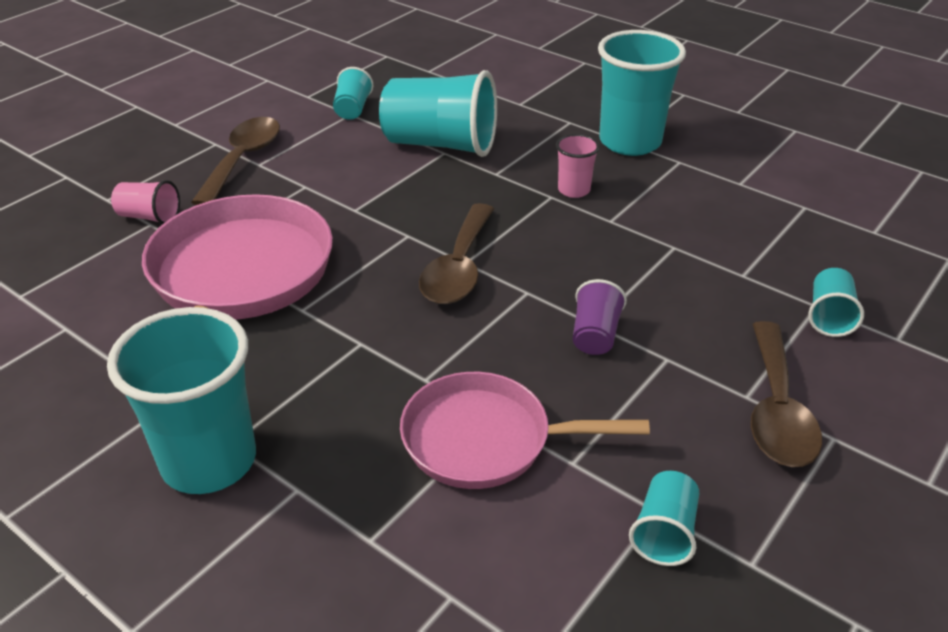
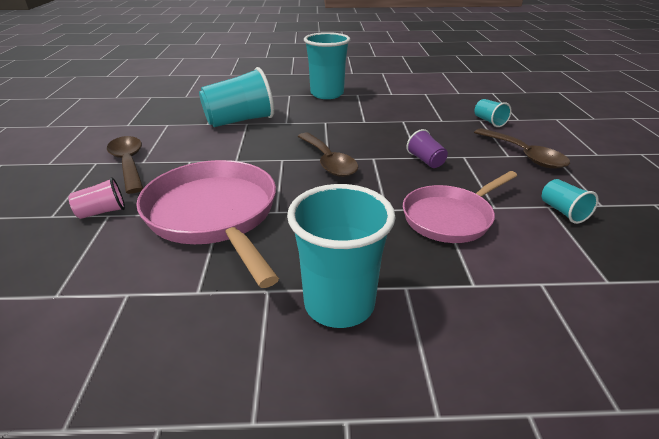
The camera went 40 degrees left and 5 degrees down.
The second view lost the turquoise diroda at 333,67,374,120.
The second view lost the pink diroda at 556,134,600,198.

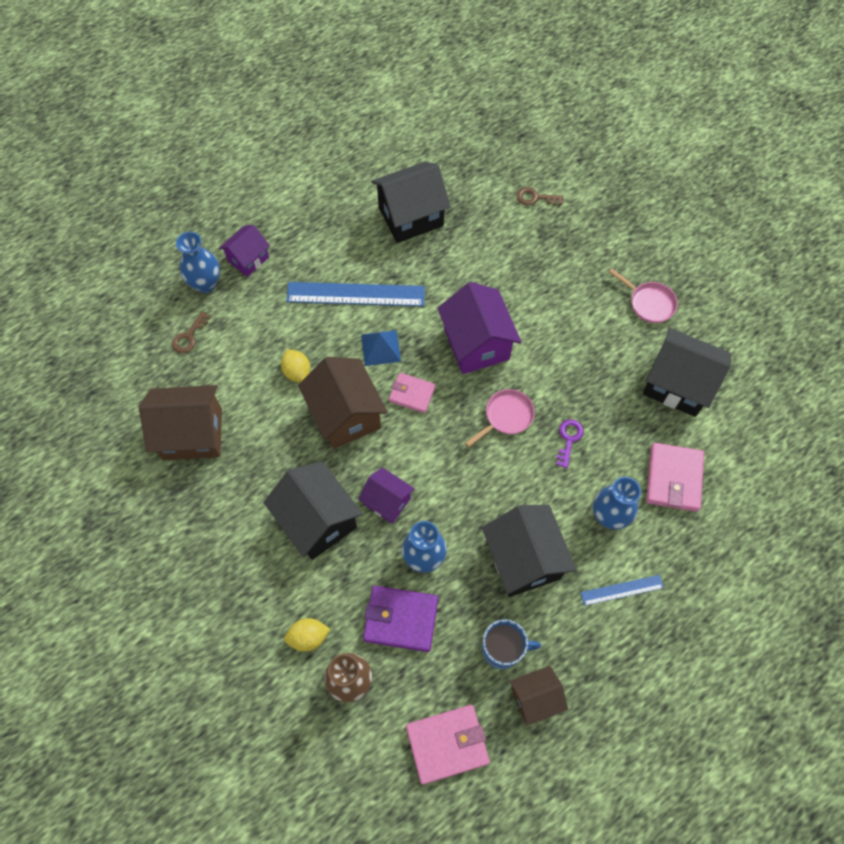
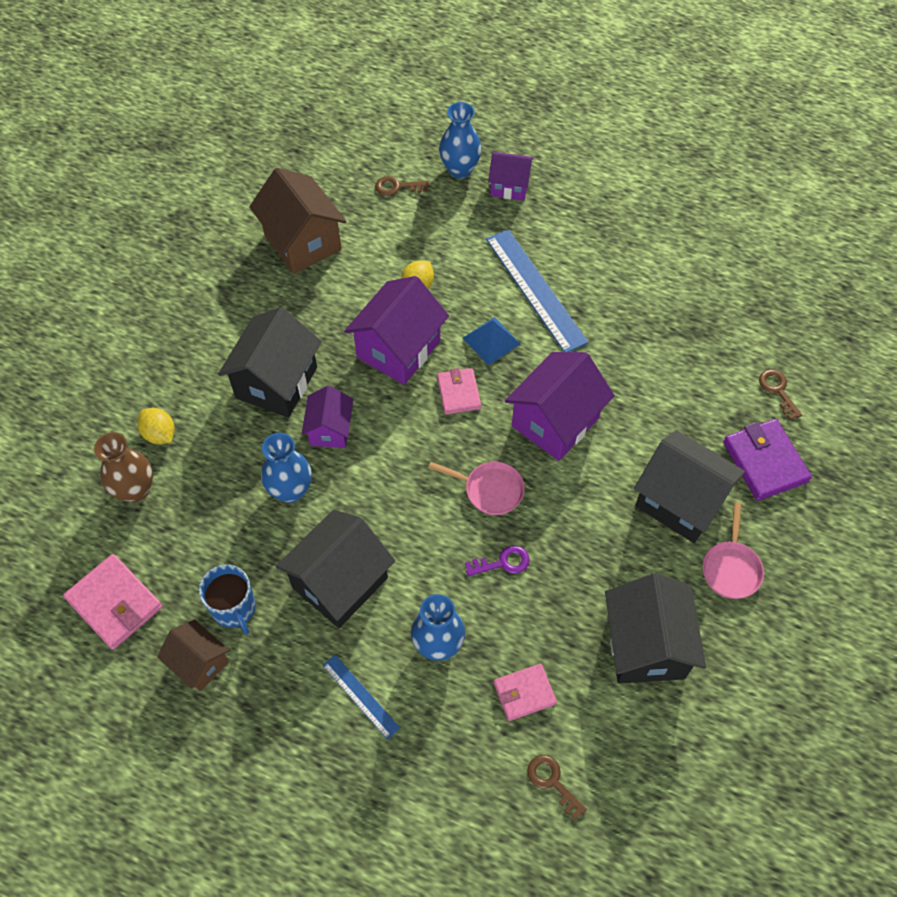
The camera went 60 degrees right and 5 degrees down.
The second view gained the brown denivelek at 527,755,587,820.
The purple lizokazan ended up elsewhere, having gone from 363,586,438,652 to 723,419,812,501.
The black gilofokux ended up elsewhere, having gone from 371,162,451,243 to 634,430,745,543.
What was the brown gilofokux at 298,357,388,449 turned into the purple gilofokux at 344,276,449,385.
The size of the pink lizokazan at 646,443,704,512 changed by a factor of 0.65.

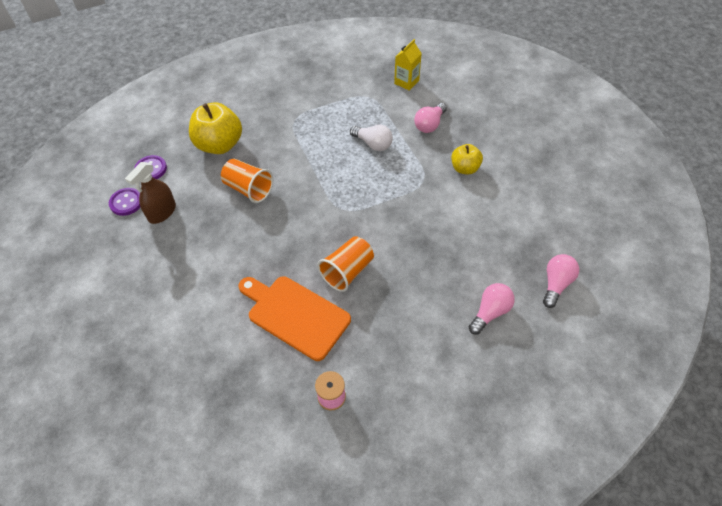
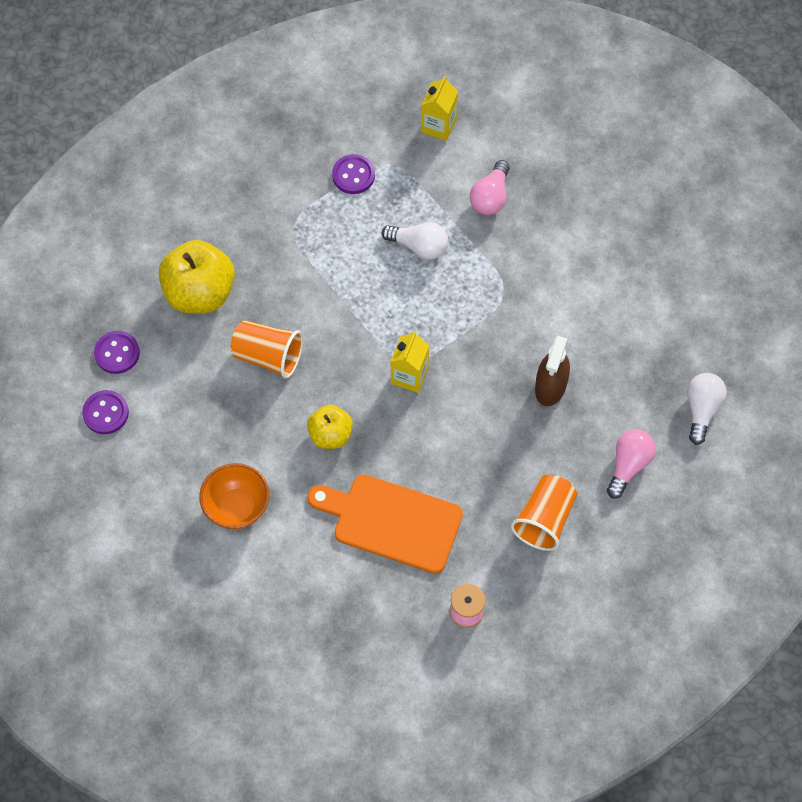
The camera went 15 degrees left and 10 degrees up.
The second view gained the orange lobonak at 199,463,269,529.
The second view gained the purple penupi at 332,154,375,194.
The second view gained the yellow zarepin at 390,331,429,393.
The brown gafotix ended up elsewhere, having gone from 125,162,176,224 to 535,336,570,406.
The orange diroda ended up elsewhere, having gone from 318,236,374,292 to 511,475,577,551.
The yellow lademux ended up elsewhere, having gone from 451,144,483,175 to 307,405,353,449.
What was the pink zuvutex at 543,254,579,308 turned into the white zuvutex at 687,373,727,445.

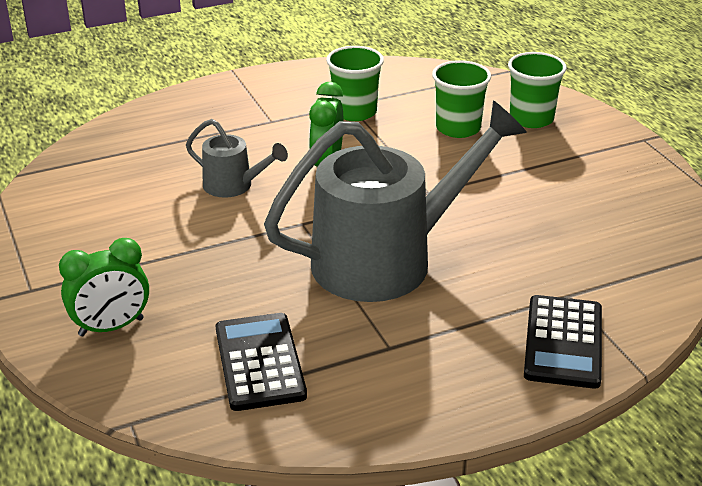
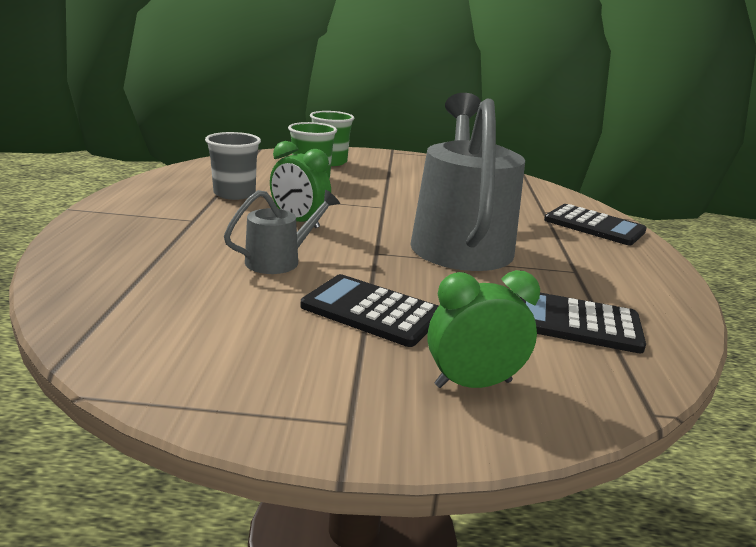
The camera went 65 degrees left and 10 degrees down.
The second view gained the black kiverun at 301,274,439,347.
What was the green diroda at 326,46,384,121 turned into the grey diroda at 205,132,261,200.
The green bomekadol at 59,238,149,336 ended up facing another way, 105 degrees counterclockwise from before.

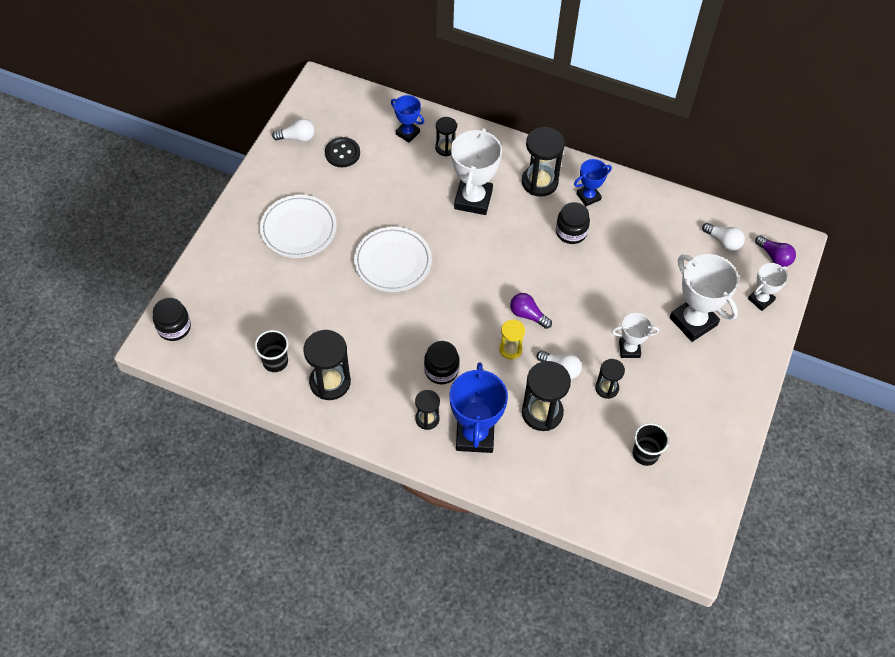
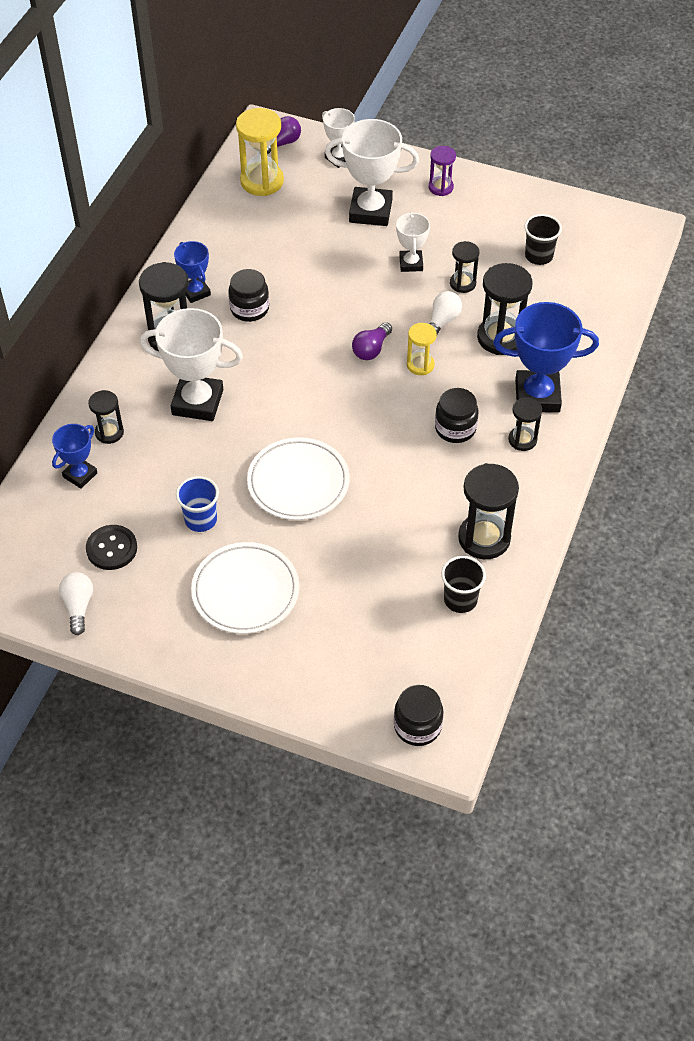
The camera went 90 degrees left and 5 degrees down.
The second view gained the blue diroda at 176,476,219,532.
The second view gained the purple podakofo at 429,146,456,196.
Where the white zuvutex stood at 702,223,745,251, the yellow podakofo came to stand at 236,108,284,196.
The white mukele at 670,254,739,342 ended up facing another way, 45 degrees clockwise from before.

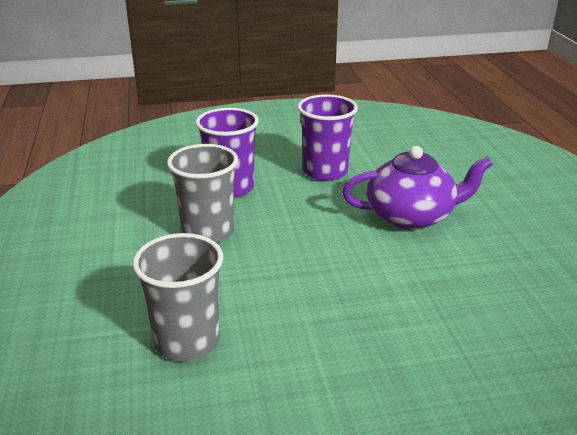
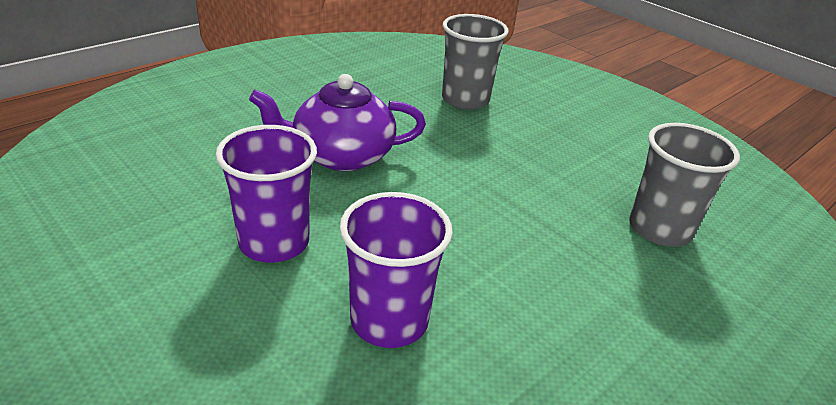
The camera went 125 degrees left and 5 degrees up.
The grey diroda ended up elsewhere, having gone from 167,144,238,243 to 442,14,509,110.
The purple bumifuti at 342,146,493,230 ended up facing another way, 60 degrees counterclockwise from before.

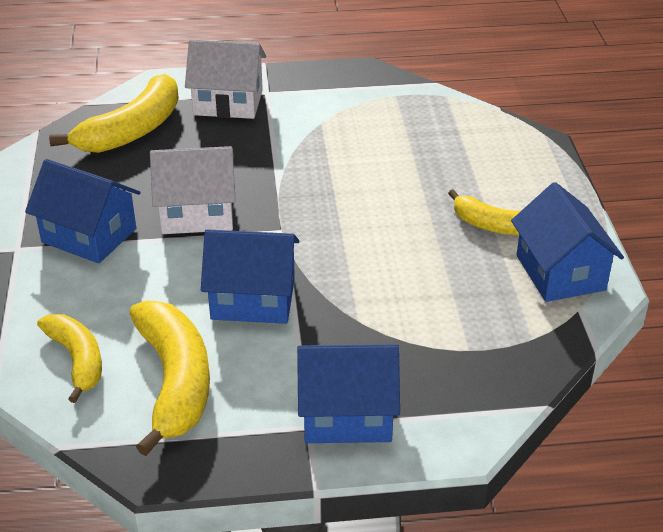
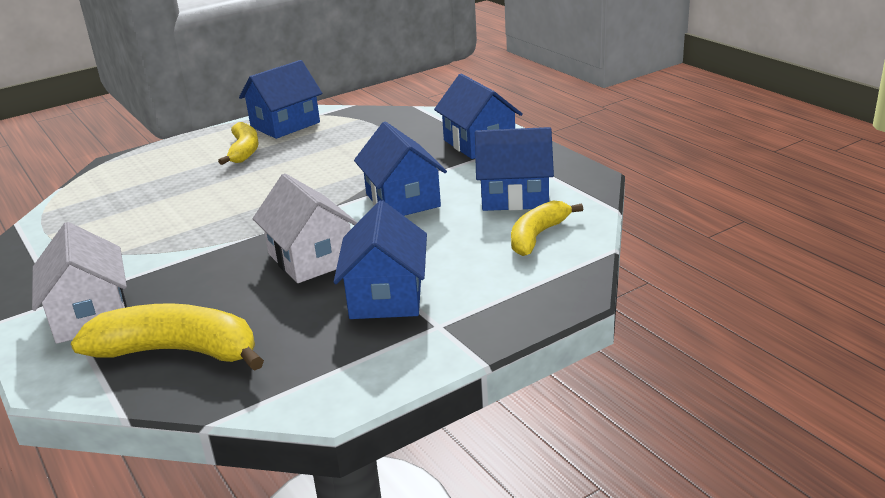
The camera went 115 degrees left and 10 degrees down.
Where the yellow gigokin stood at 129,300,210,456, the blue gilofokux came to stand at 475,127,554,211.

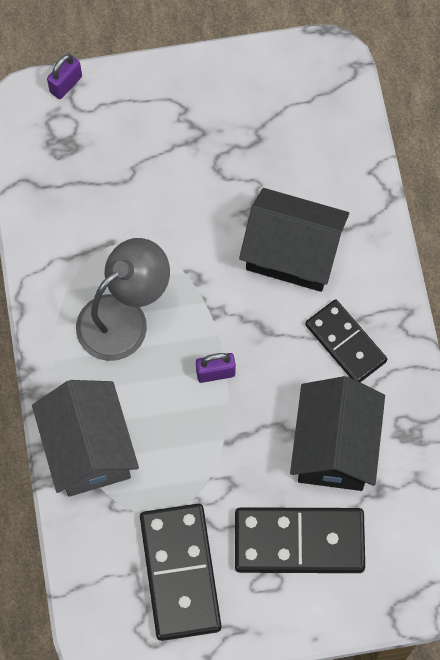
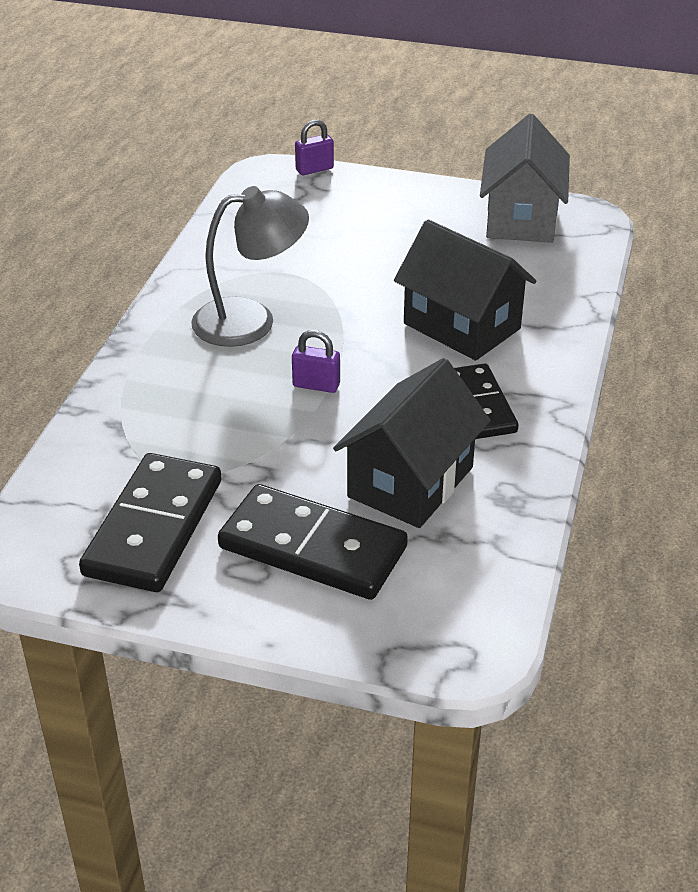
The camera went 25 degrees right and 30 degrees down.
The grey gilofokux ended up elsewhere, having gone from 32,380,139,497 to 480,114,570,243.

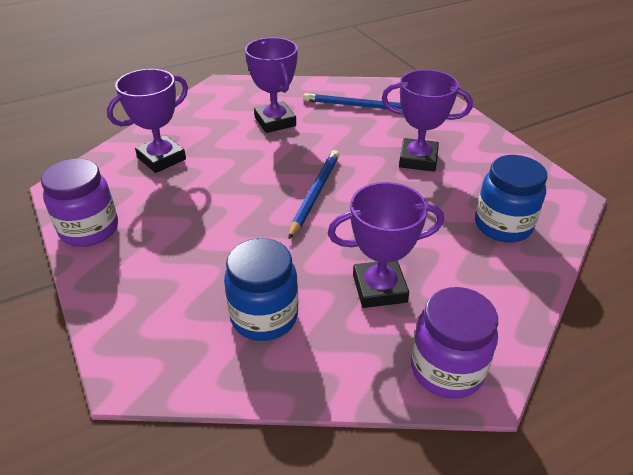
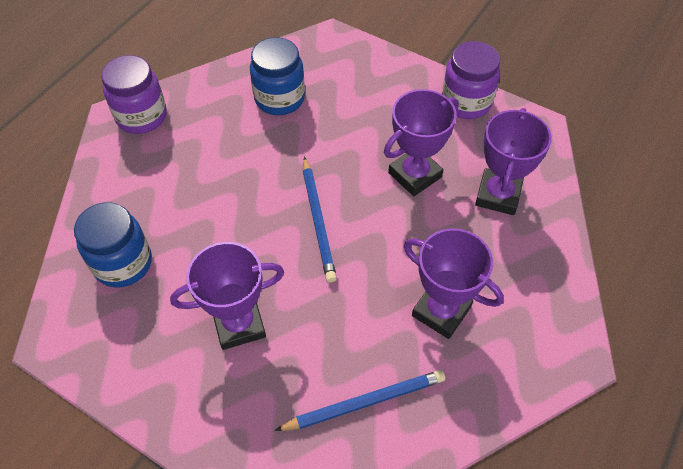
The camera went 150 degrees right and 15 degrees up.
The purple mukele ended up elsewhere, having gone from 328,182,444,308 to 384,89,459,196.

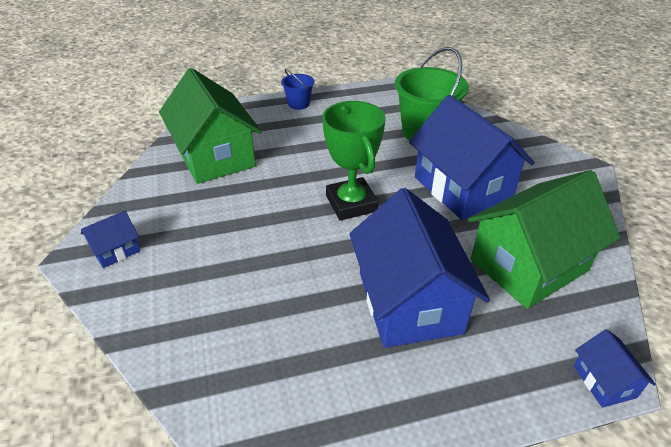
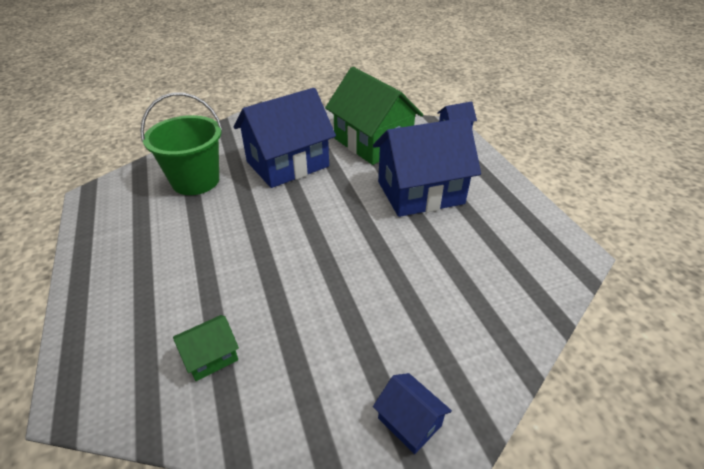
The camera went 95 degrees left and 0 degrees up.
The second view lost the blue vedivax at 281,69,314,110.
The second view lost the green mukele at 322,101,386,221.
The size of the green gilofokux at 159,68,262,184 changed by a factor of 0.44.

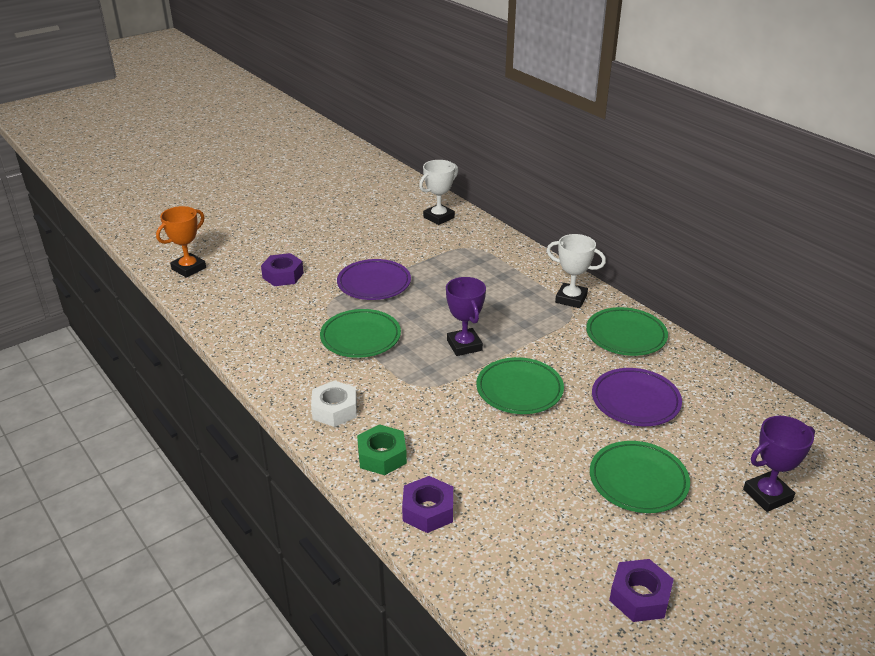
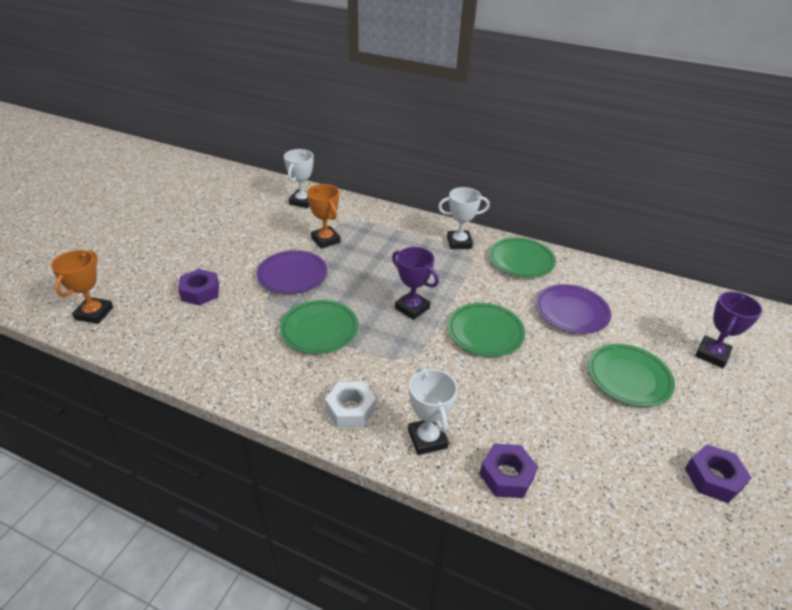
The camera went 30 degrees left and 5 degrees up.
The second view gained the orange mukele at 307,184,341,249.
Where the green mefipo stood at 357,424,407,475, the white mukele came to stand at 408,367,458,455.

